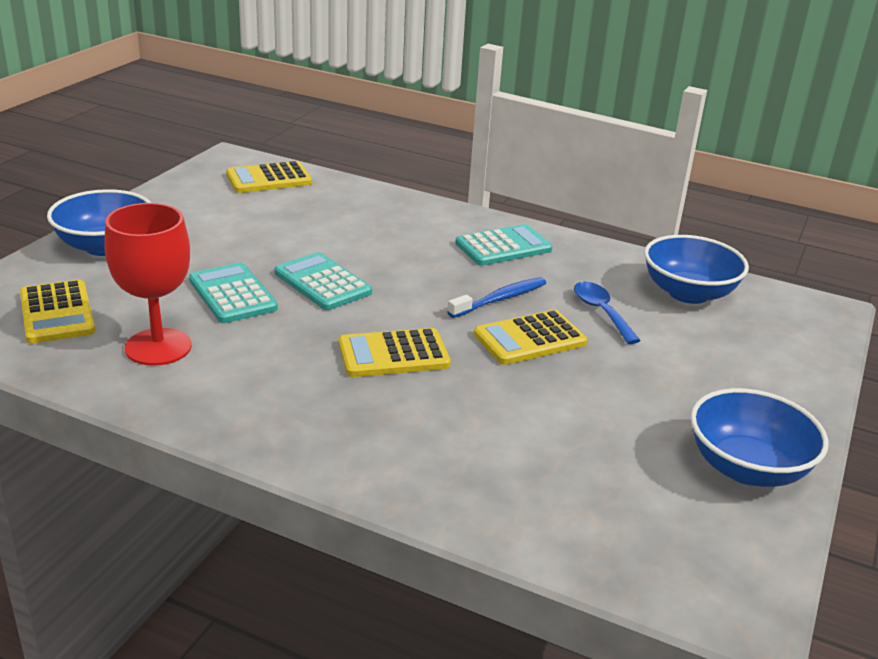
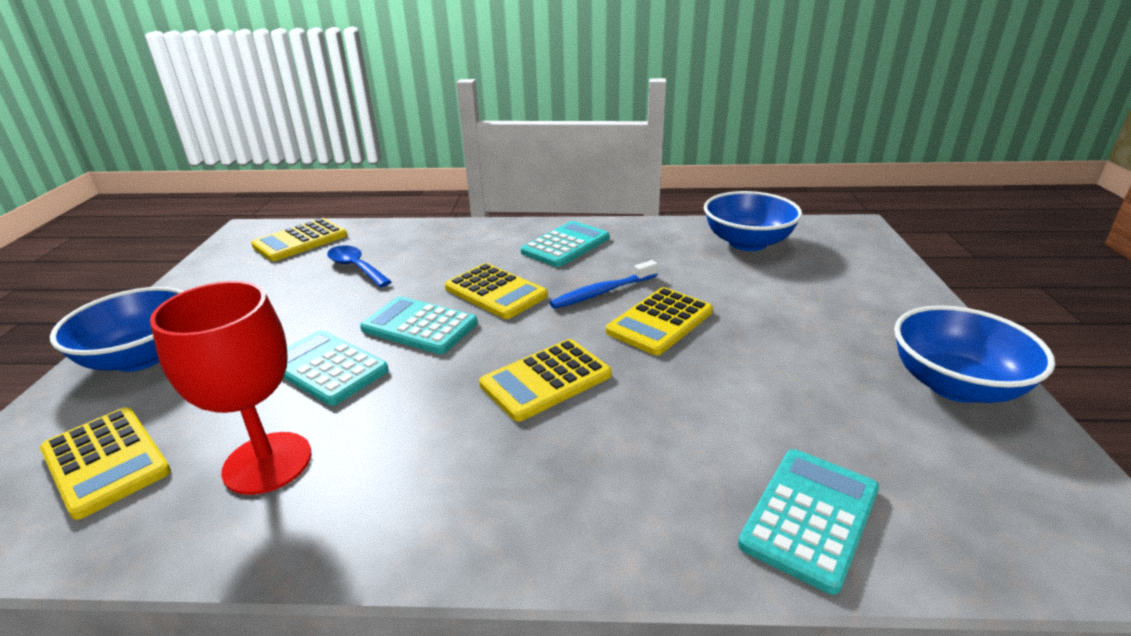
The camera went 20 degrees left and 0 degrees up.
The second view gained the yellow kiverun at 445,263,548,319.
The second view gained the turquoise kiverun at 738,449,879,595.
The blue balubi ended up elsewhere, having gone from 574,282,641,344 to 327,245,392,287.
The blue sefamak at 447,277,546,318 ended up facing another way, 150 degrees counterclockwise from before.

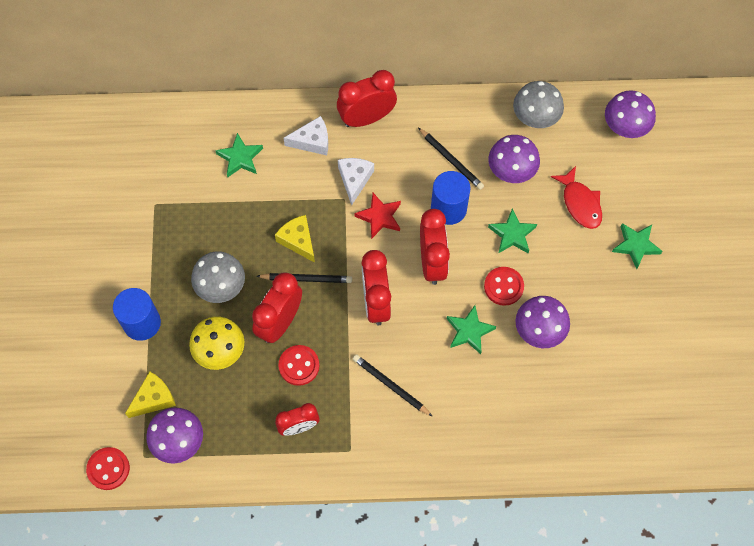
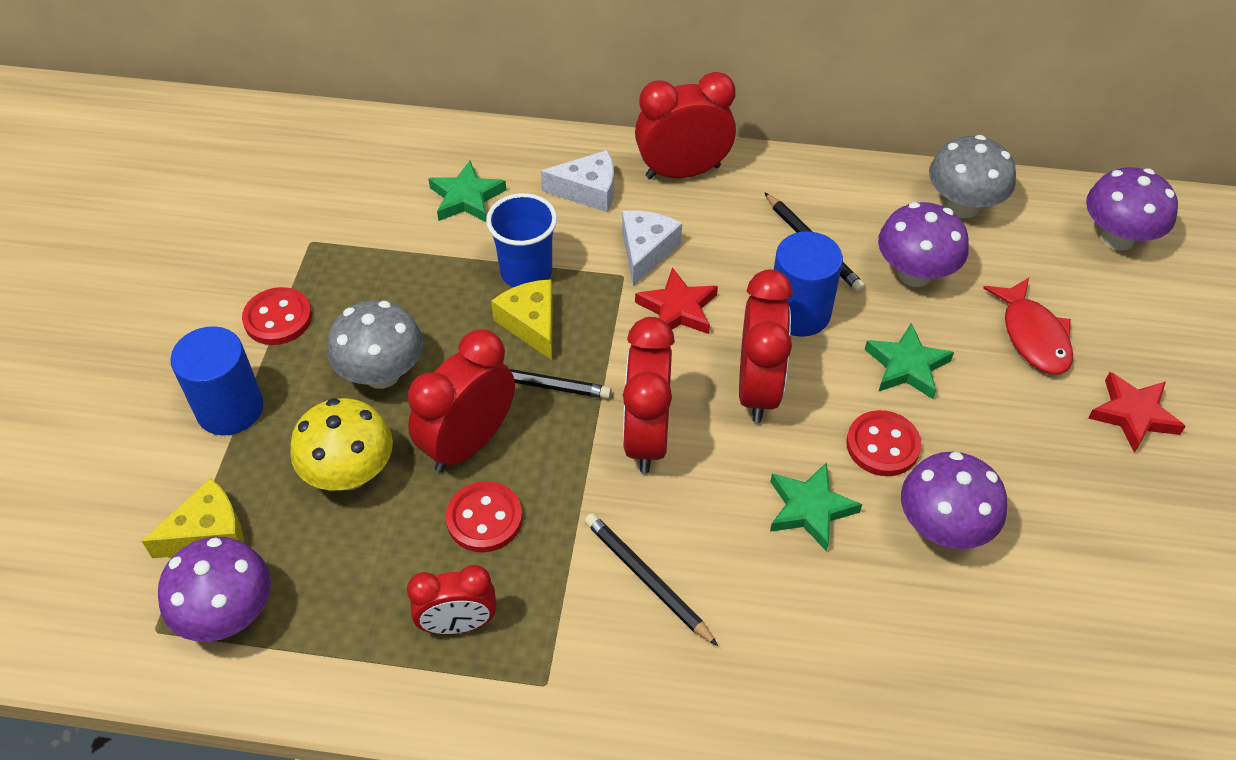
The camera went 10 degrees right and 15 degrees down.
The second view gained the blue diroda at 486,193,557,287.
The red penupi ended up elsewhere, having gone from 86,447,130,490 to 242,287,312,345.
What was the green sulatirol at 612,223,662,269 turned into the red sulatirol at 1088,372,1186,453.

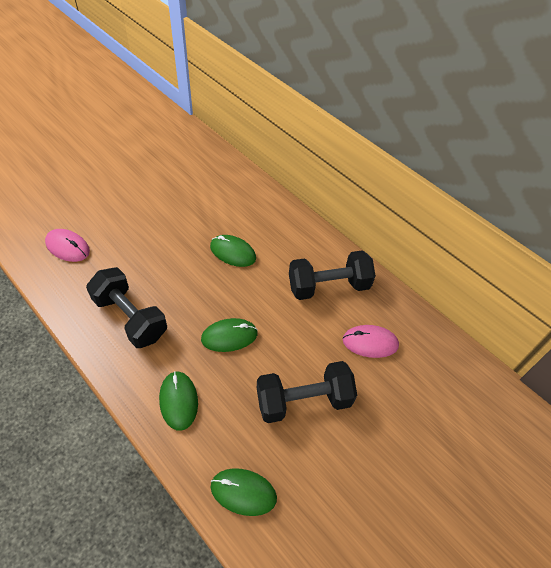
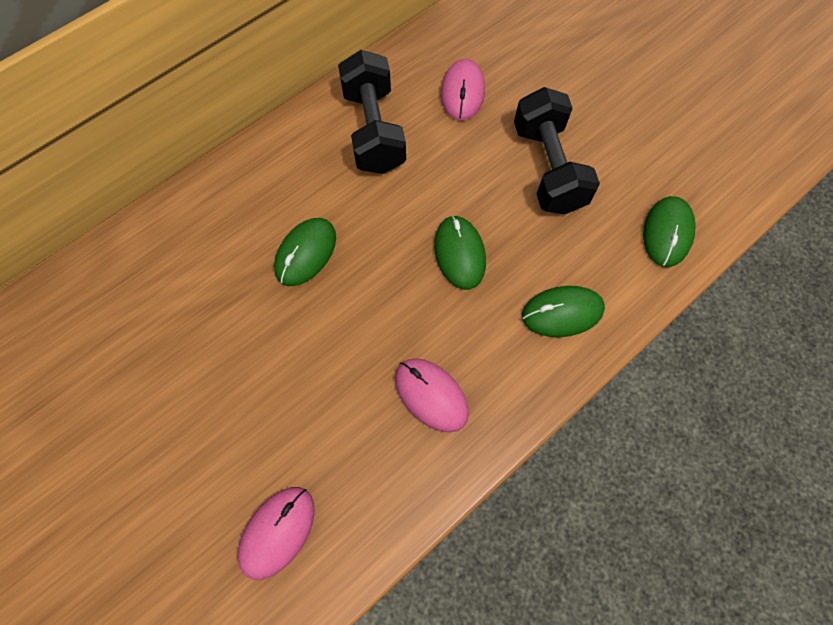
The camera went 85 degrees left and 15 degrees up.
Where the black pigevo stood at 86,267,167,348, the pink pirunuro came to stand at 395,358,469,433.

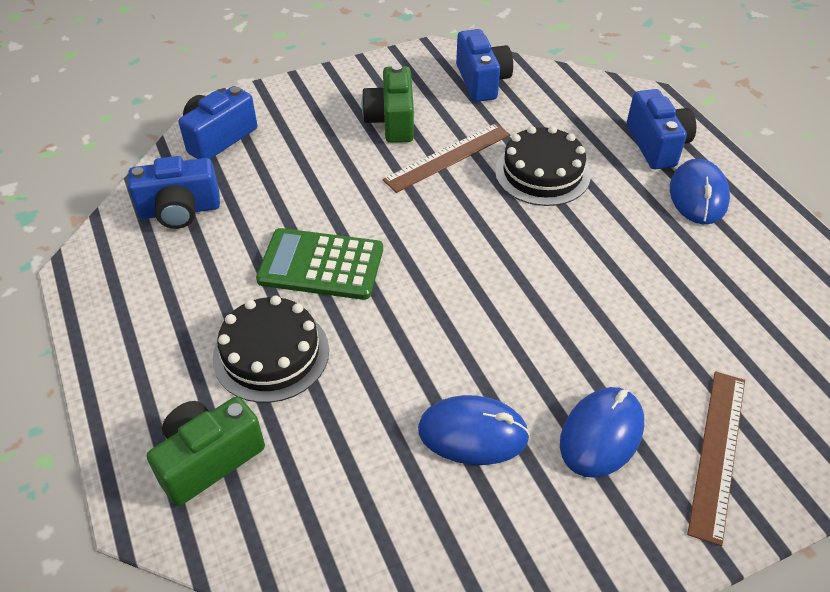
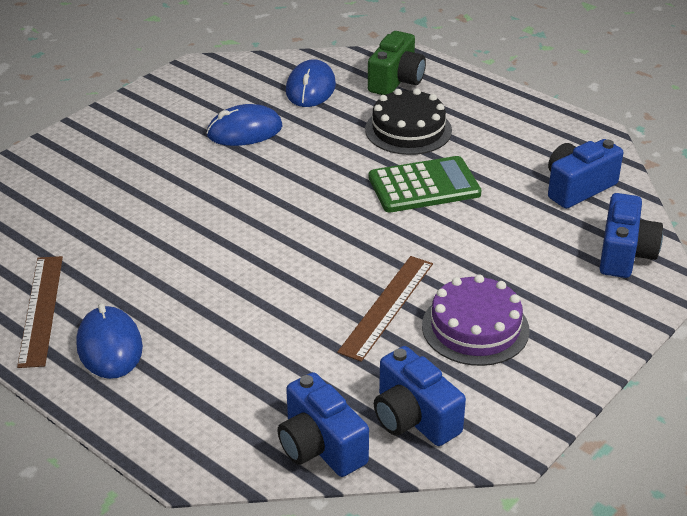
The camera went 155 degrees right and 10 degrees down.
The second view lost the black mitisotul at 495,126,591,206.
The blue pirunuro ended up elsewhere, having gone from 560,387,644,478 to 286,59,336,107.
The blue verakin ended up elsewhere, having gone from 627,89,696,169 to 278,372,369,477.
The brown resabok ended up elsewhere, having gone from 687,371,745,546 to 17,256,63,368.
Where the green verakin stood at 362,64,414,143, the purple mitisotul came to stand at 422,274,530,366.

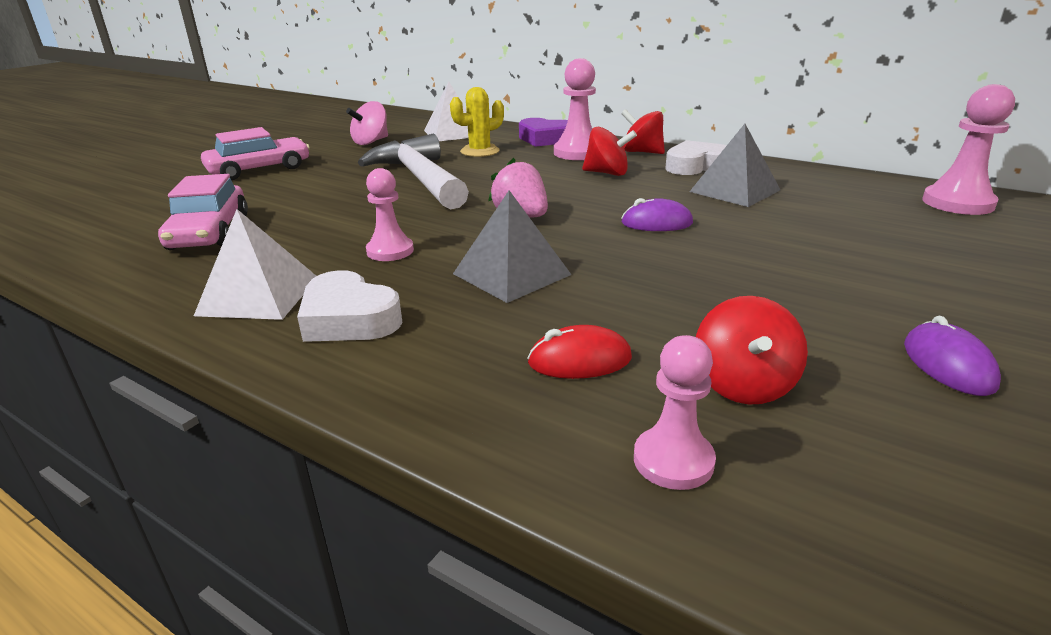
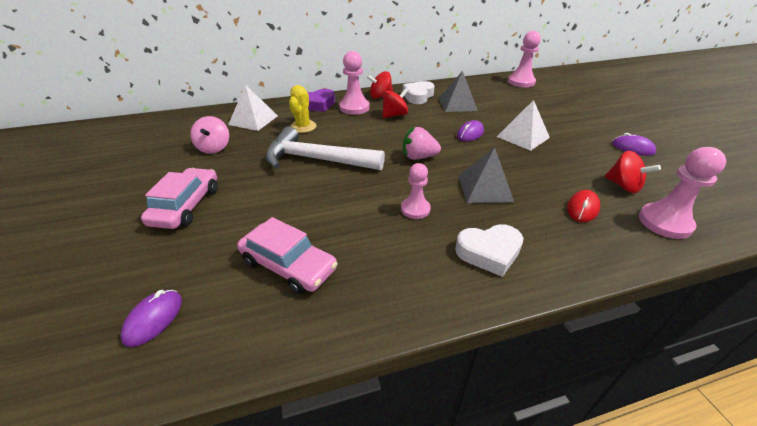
The camera went 50 degrees left and 10 degrees up.
The second view gained the purple pirunuro at 120,290,182,347.
The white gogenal ended up elsewhere, having gone from 194,209,316,320 to 497,100,550,151.
The size of the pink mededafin at 634,335,716,490 changed by a factor of 1.53.

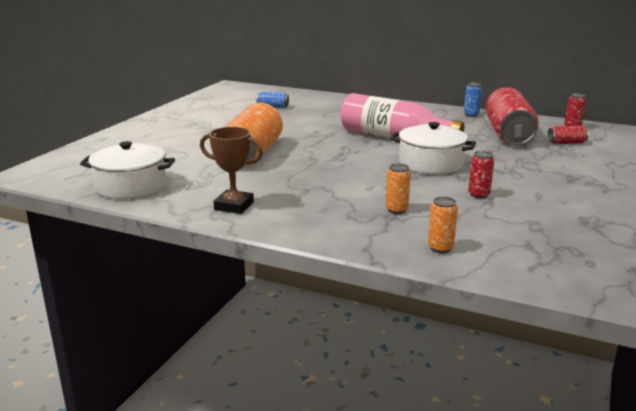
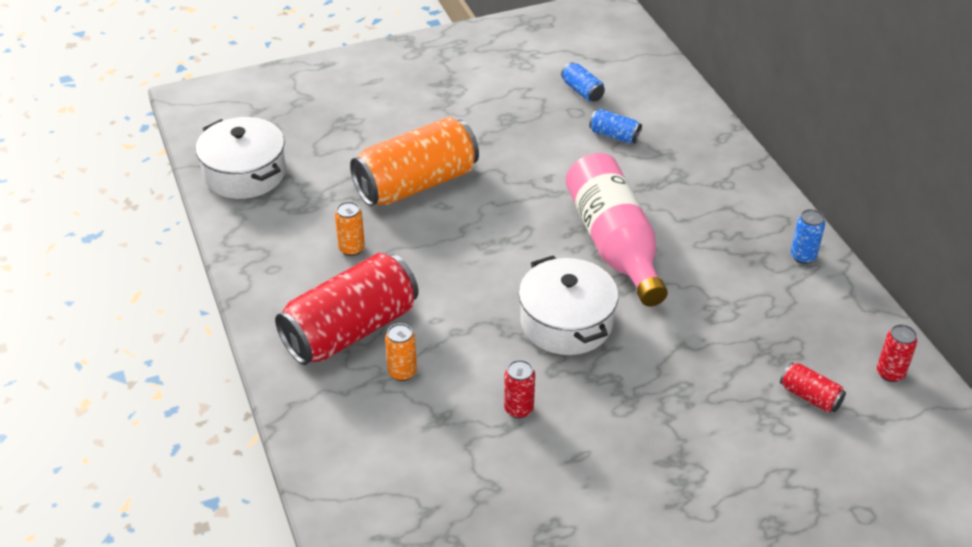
The camera went 45 degrees right and 20 degrees up.
The second view lost the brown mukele at 200,127,263,214.
The second view gained the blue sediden at 589,109,642,143.
The orange sediden ended up elsewhere, having gone from 428,197,458,253 to 335,201,365,256.
The red sediden ended up elsewhere, having gone from 485,87,539,145 to 275,253,419,365.

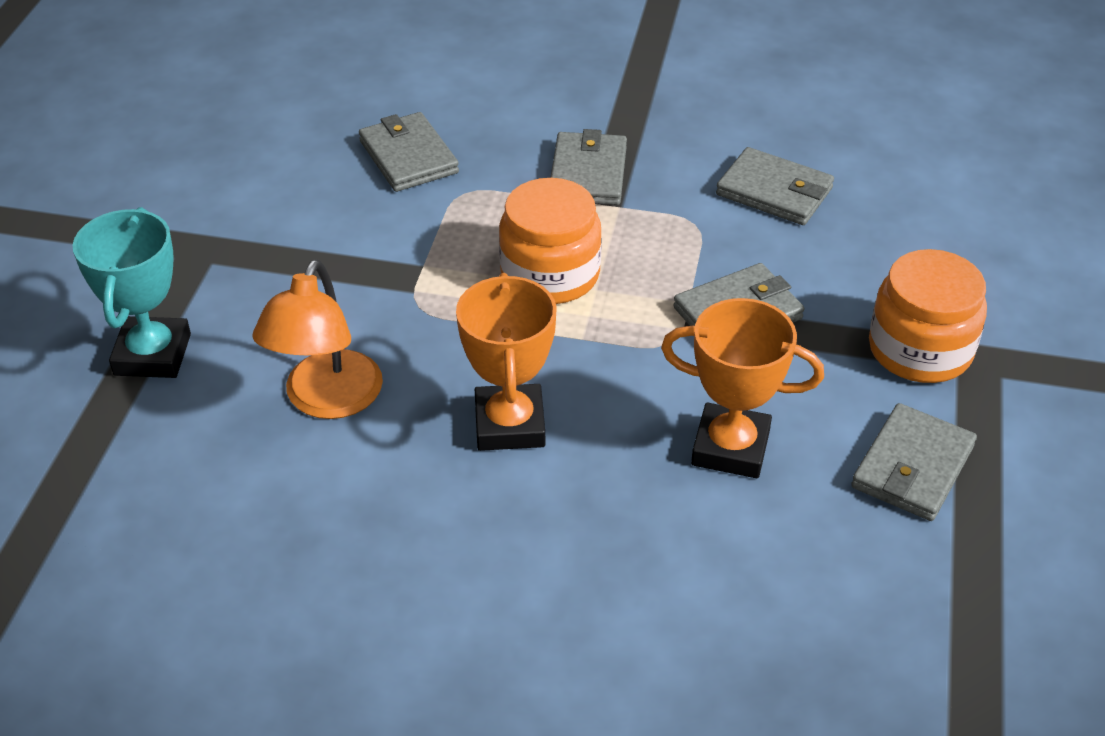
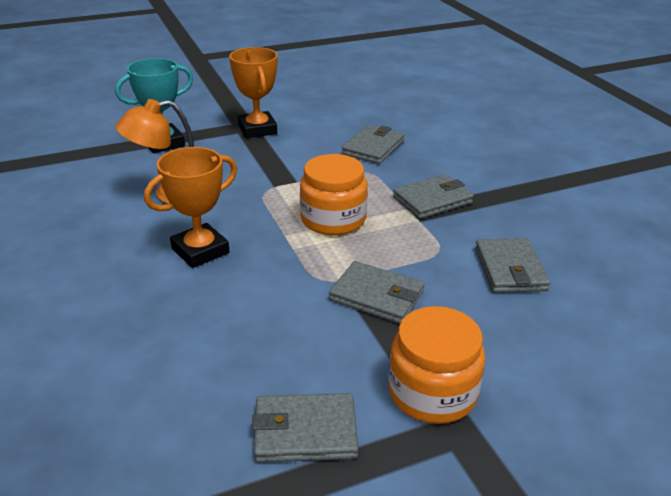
The camera went 55 degrees right and 10 degrees down.
The orange mukele ended up elsewhere, having gone from 661,298,824,478 to 229,47,278,138.

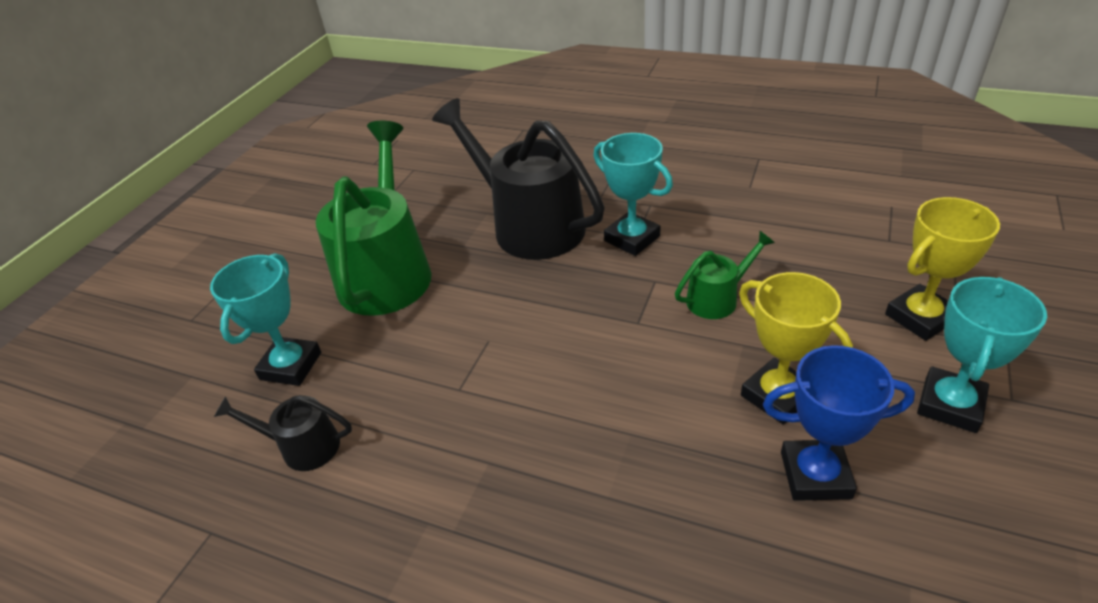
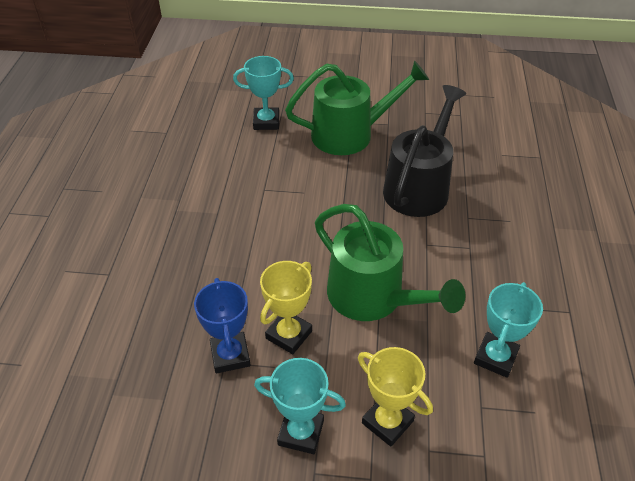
The camera went 70 degrees right and 5 degrees up.
The second view lost the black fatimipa at 214,395,352,471.
The turquoise mukele ended up elsewhere, having gone from 593,133,673,256 to 474,282,543,378.
The size of the green fatimipa at 675,231,775,319 changed by a factor of 2.12.

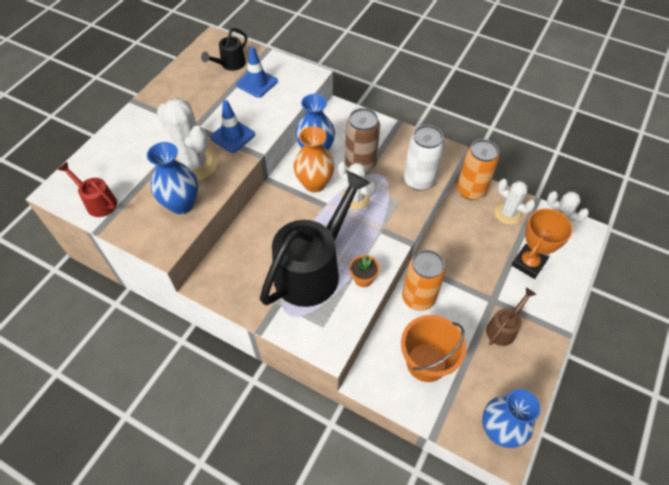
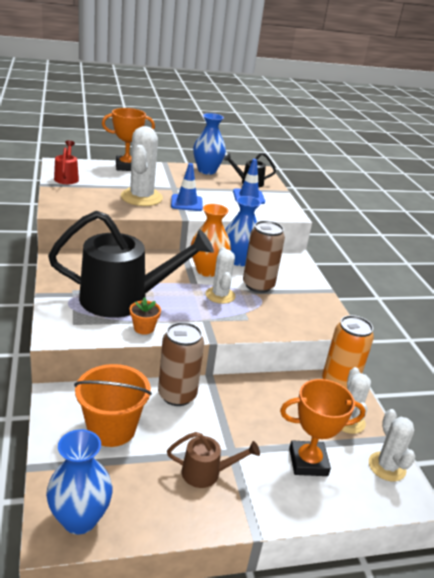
The camera went 45 degrees right and 25 degrees down.
The second view lost the white sediden at 404,125,445,191.
The second view gained the orange mukele at 102,108,155,171.
The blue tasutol ended up elsewhere, having gone from 147,142,198,214 to 193,113,226,175.
What was the orange sediden at 402,250,446,311 turned into the brown sediden at 158,322,204,406.

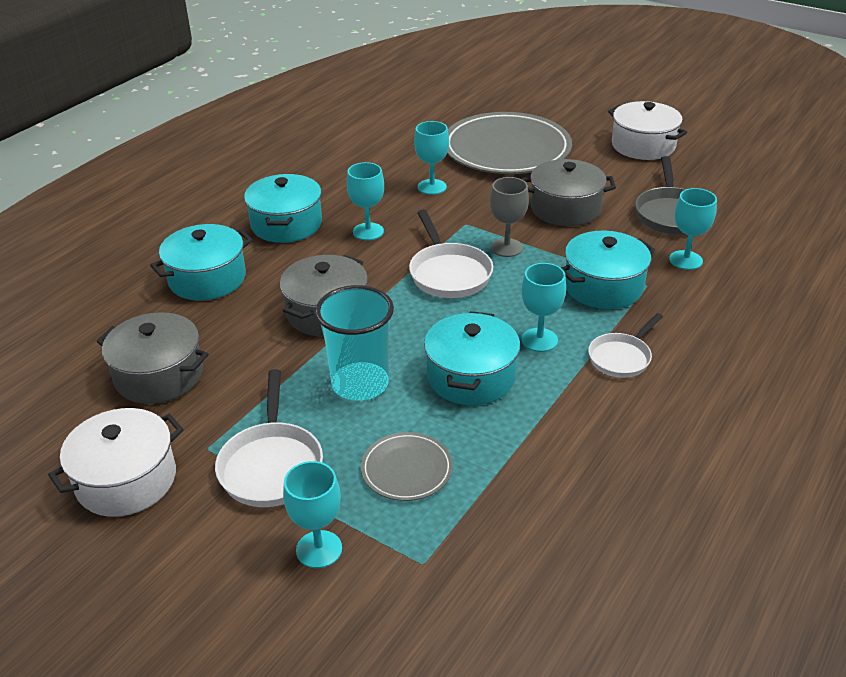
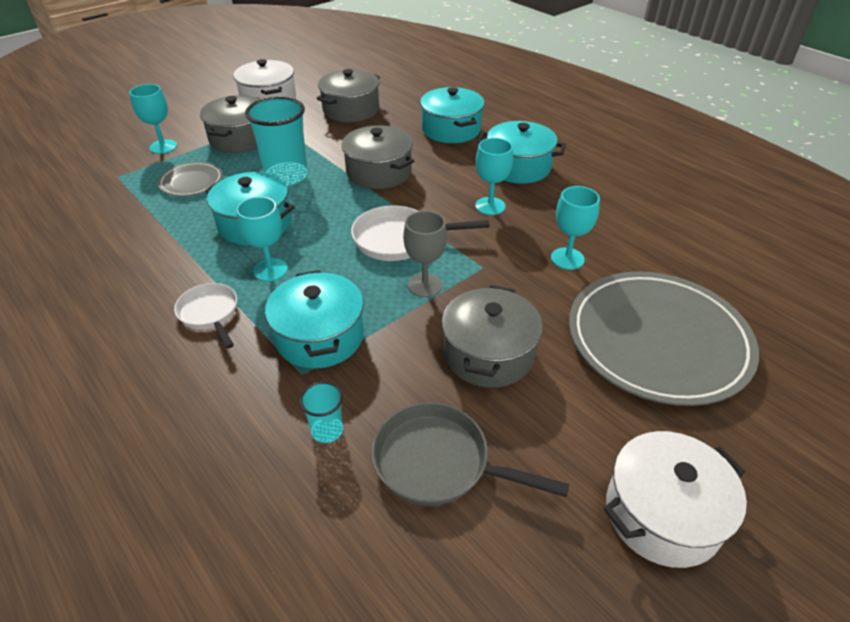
The camera went 105 degrees right and 5 degrees up.
Where the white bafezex stood at 215,369,323,507, the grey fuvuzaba came to stand at 200,95,260,153.
Where the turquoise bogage stood at 669,188,717,270, the turquoise diroda came to stand at 300,381,343,443.

